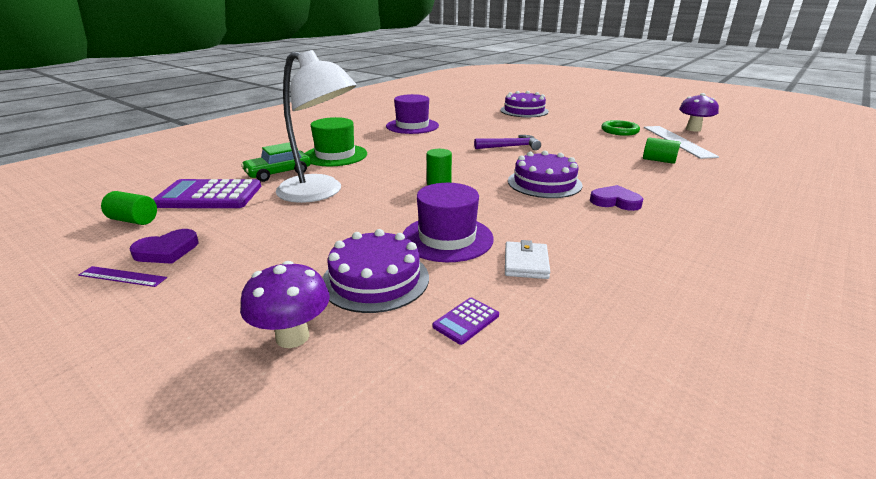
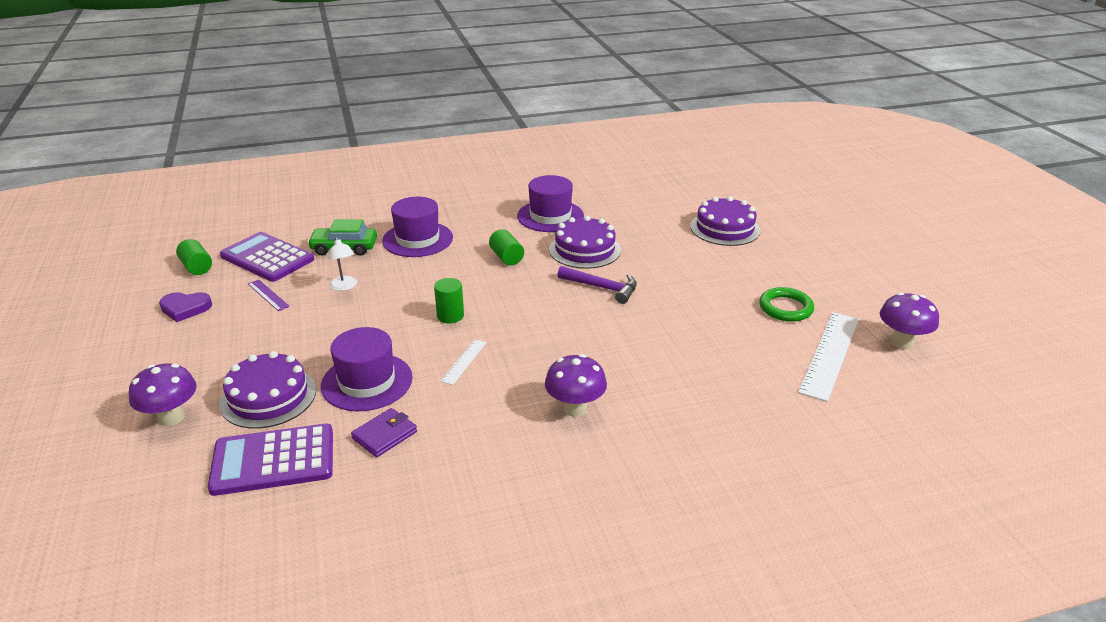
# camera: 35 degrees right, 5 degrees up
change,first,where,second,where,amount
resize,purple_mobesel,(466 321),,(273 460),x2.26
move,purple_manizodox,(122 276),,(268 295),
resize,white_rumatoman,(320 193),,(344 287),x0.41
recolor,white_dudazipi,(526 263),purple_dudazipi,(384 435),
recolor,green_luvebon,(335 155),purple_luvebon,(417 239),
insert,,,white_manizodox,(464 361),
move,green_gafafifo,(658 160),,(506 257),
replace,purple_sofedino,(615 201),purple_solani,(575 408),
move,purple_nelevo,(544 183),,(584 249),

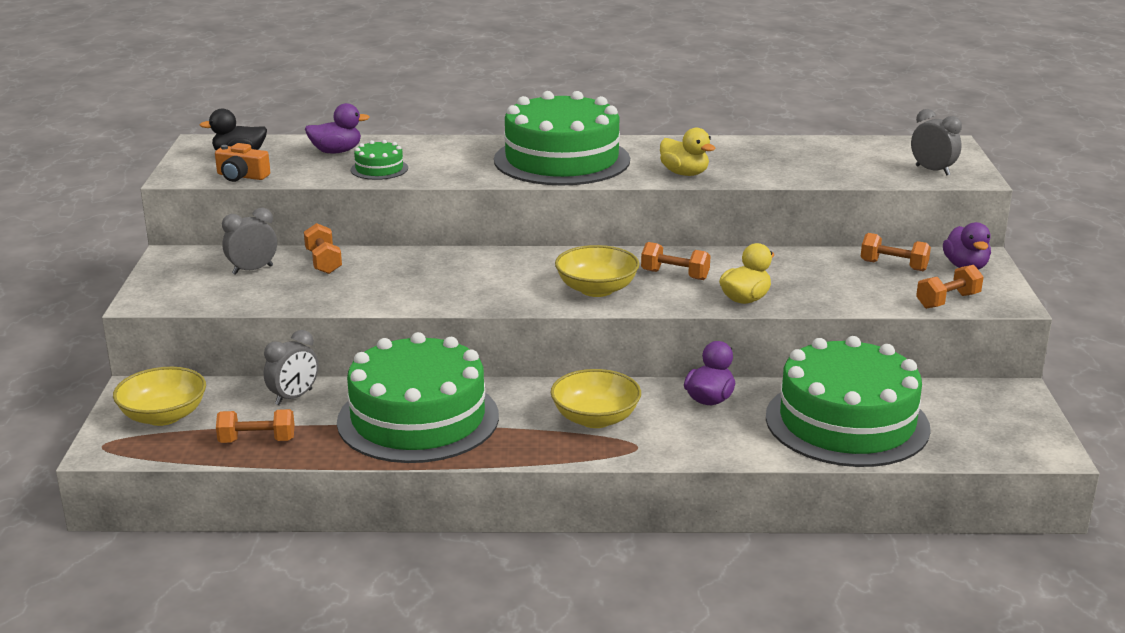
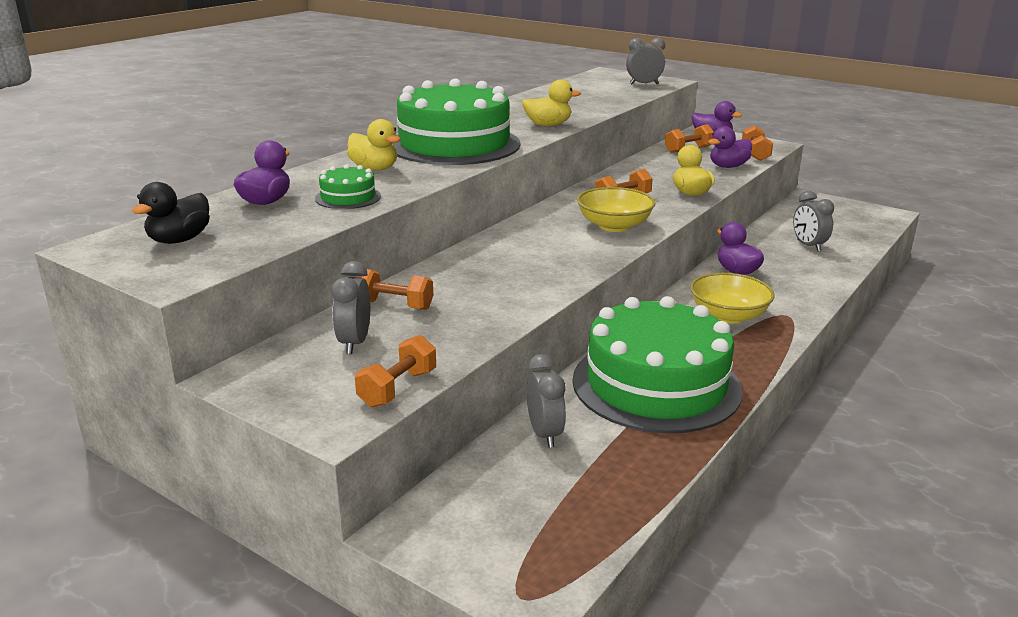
# camera: 55 degrees left, 0 degrees up
change,first,where,second,where,amount
insert,,,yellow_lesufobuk,(374 169),
move,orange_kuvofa,(257 441),,(398 388),
insert,,,purple_lesufobuk,(728 166),
replace,green_nelevo,(847 422),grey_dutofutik,(808 246),
delete,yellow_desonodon,(163 416),,,
delete,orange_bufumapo,(241 176),,,

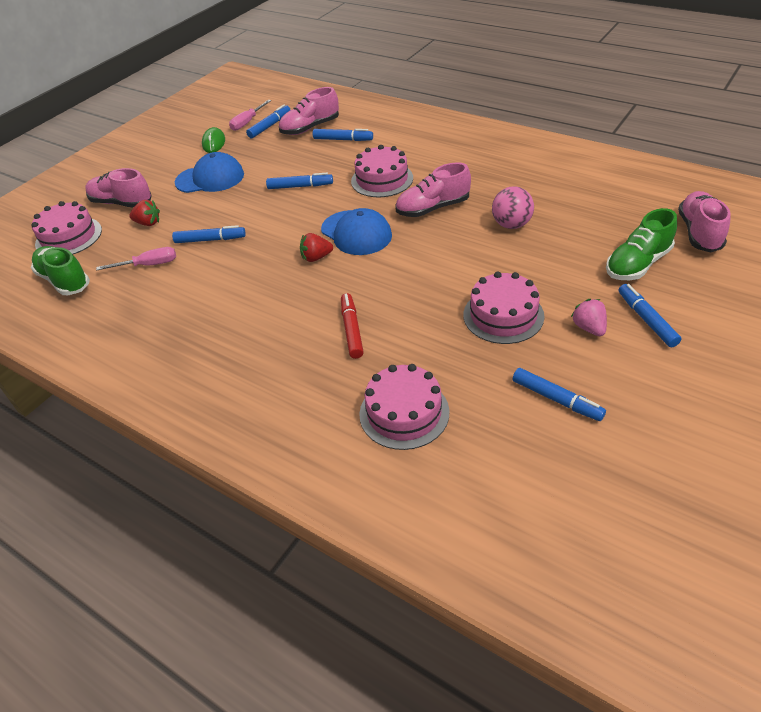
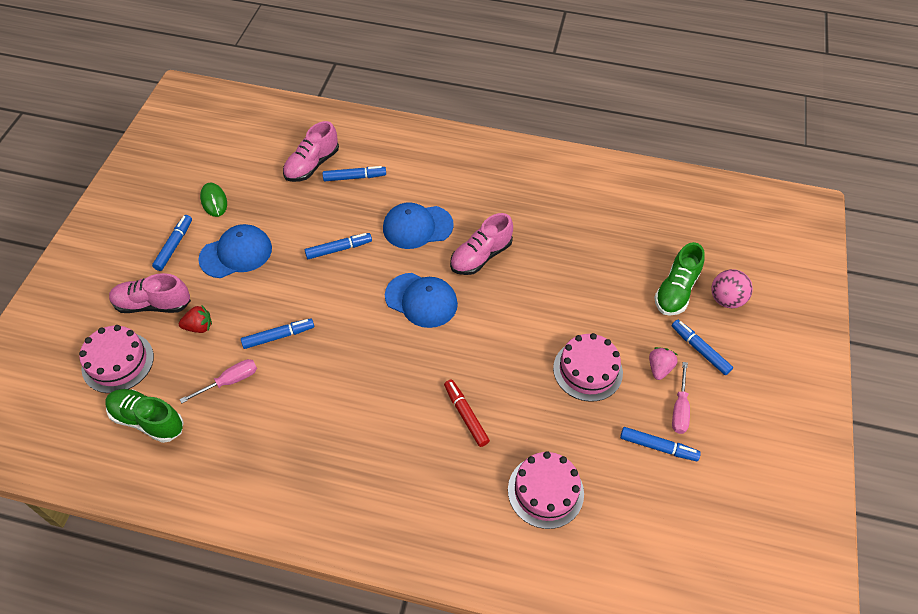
# camera: 25 degrees left, 10 degrees up
change,first,where,second,where,amount
move,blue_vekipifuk,(270 126),,(174 246),
replace,pink_nelevo,(382 179),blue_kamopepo,(417 227),
rotate,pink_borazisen,(589 328),,(659 368),60 degrees clockwise
move,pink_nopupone,(247 122),,(679 409),
move,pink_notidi,(511 225),,(726 299),
delete,red_borazisen,(316 257),,,
delete,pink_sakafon,(699 233),,,

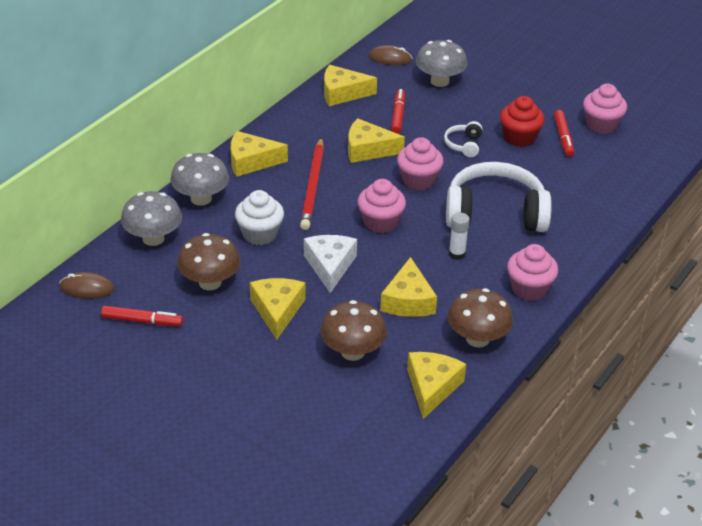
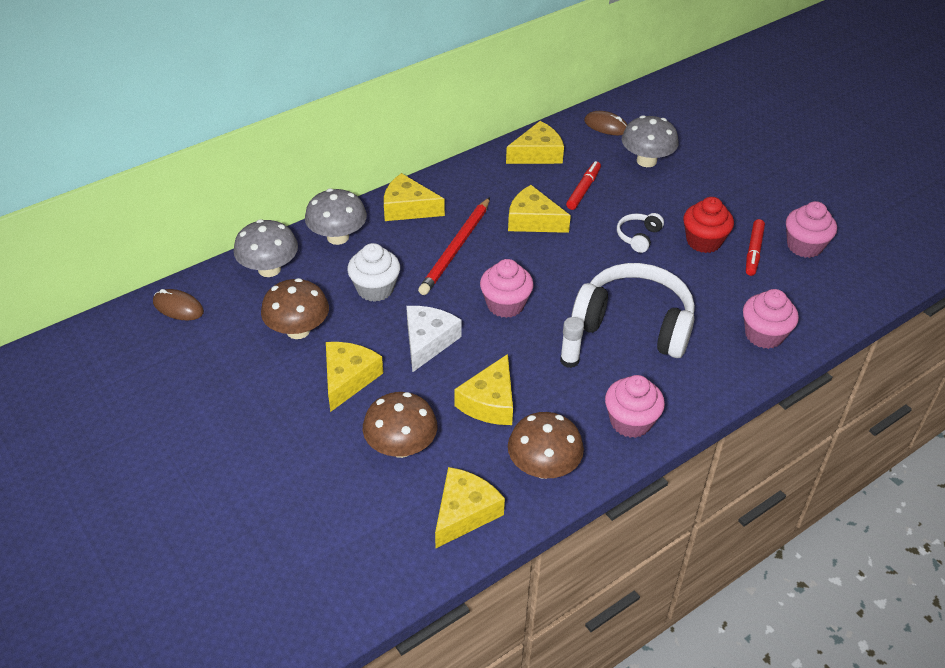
# camera: 20 degrees right, 5 degrees up
change,first,where,second,where,amount
rotate,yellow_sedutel,(342 93),,(537 154),135 degrees clockwise
move,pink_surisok,(418 180),,(764 335),
delete,red_vekipifuk,(142 321),,,

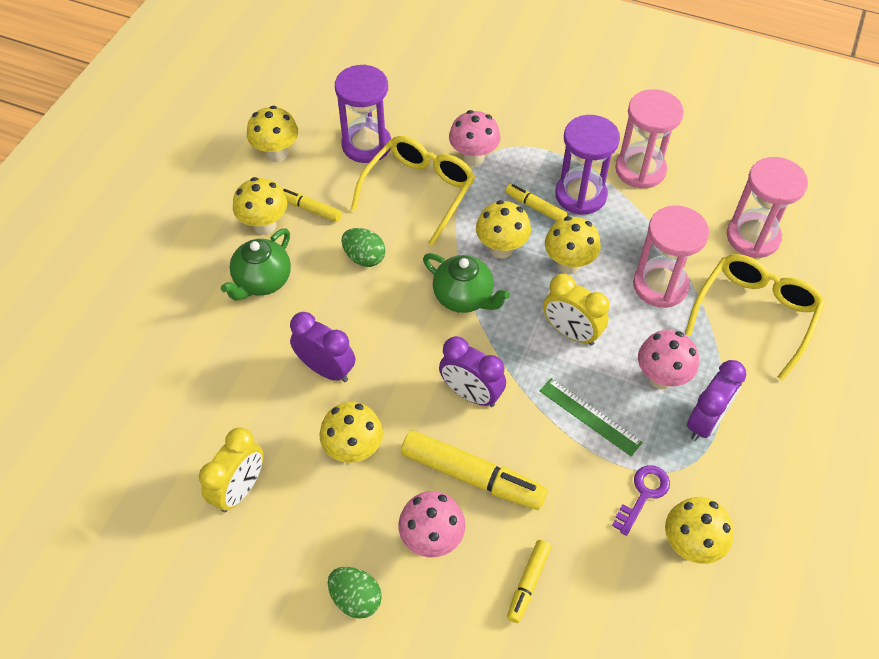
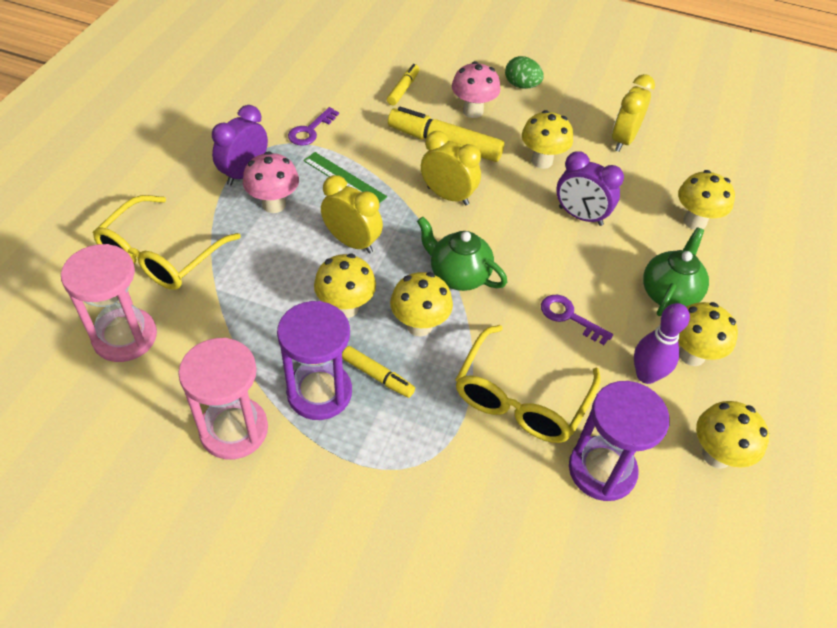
# camera: 175 degrees right, 5 degrees down
change,first,where,second,where,amount
recolor,purple_dutofutik,(471 394),yellow_dutofutik,(448 196),
replace,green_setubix,(364 257),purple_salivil,(569 317),
replace,yellow_vekipifuk,(310 209),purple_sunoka,(646 375),
move,yellow_solani,(690 545),,(694 221),
delete,pink_solani,(473 158),,,
delete,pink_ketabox,(660 285),,,

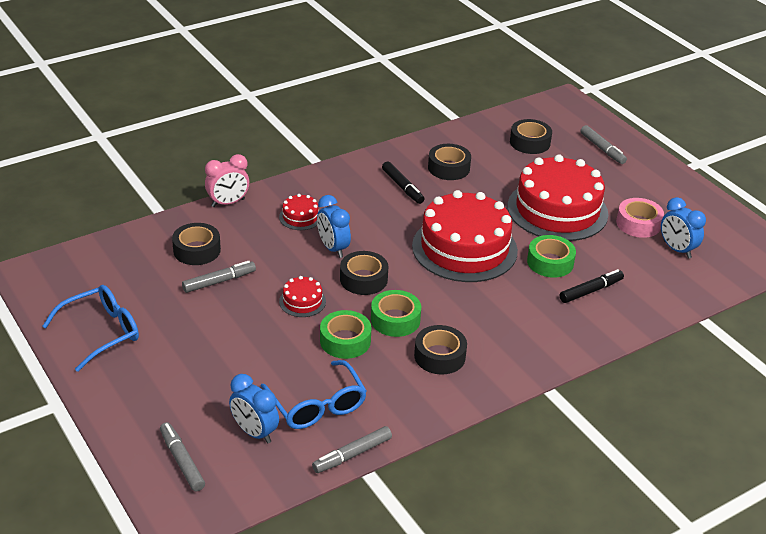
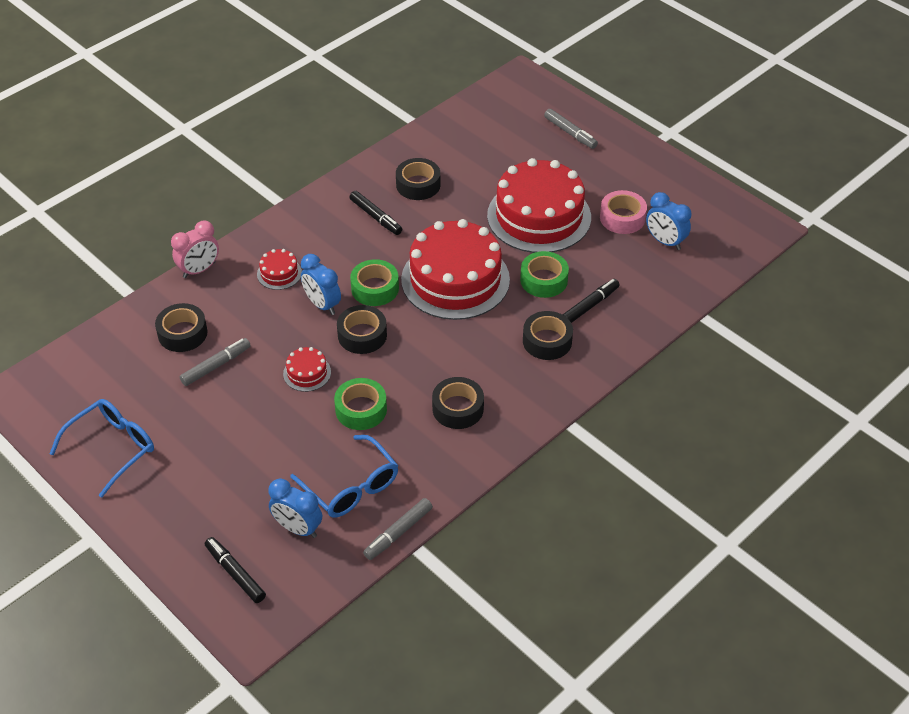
# camera: 10 degrees left, 10 degrees up
change,first,where,second,where,amount
recolor,grey_vekipifuk,(182 461),black_vekipifuk,(235 573),
move,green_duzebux,(395 319),,(375 288),
move,black_duzebux,(530 142),,(547 341),

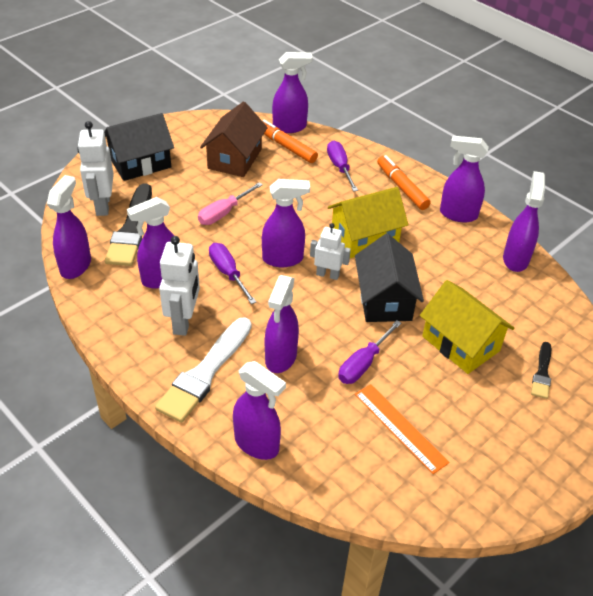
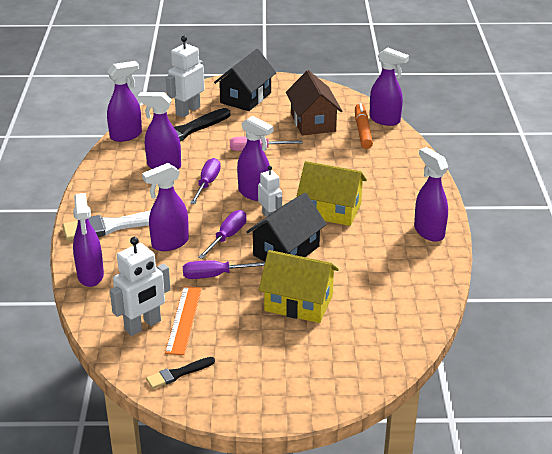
# camera: 45 degrees right, 10 degrees down
change,first,where,second,where,amount
move,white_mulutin,(184 321),,(143 325),
move,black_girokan,(542 373),,(178 374),
move,purple_nopupone,(340 167),,(227 237),
rotate,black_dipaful,(140 163),,(245 98),75 degrees counterclockwise
rotate,yellow_dipaful,(460 343),,(298 303),75 degrees counterclockwise
rotate,brown_dipaful,(235 159),,(313 122),75 degrees counterclockwise
delete,orange_vekipifuk,(402 187),,,
delete,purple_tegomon,(515 259),,,

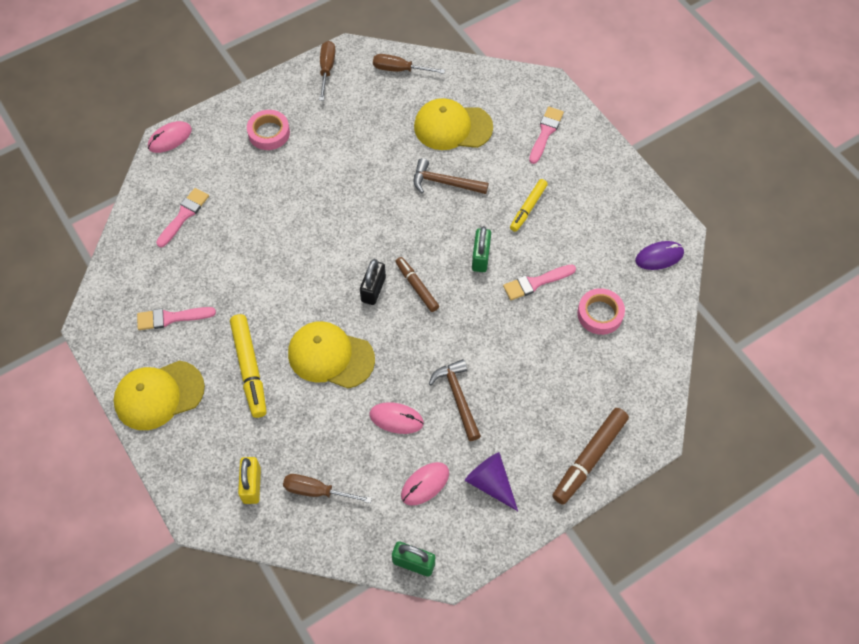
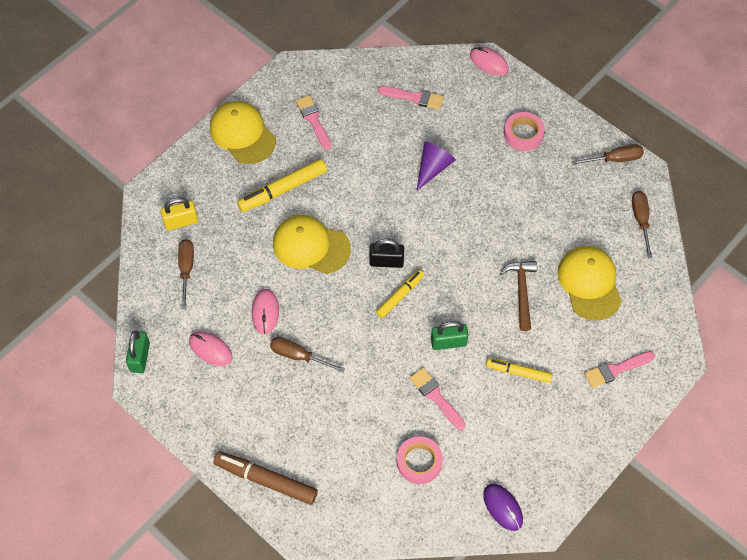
# camera: 75 degrees right, 0 degrees up
change,first,where,second,where,amount
replace,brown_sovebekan,(457 397),brown_nopupone,(298 356),
rotate,yellow_kamopepo,(330 356),,(311 246),75 degrees counterclockwise
recolor,brown_vekipifuk,(416 287),yellow_vekipifuk,(400 296),
move,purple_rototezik,(490 483),,(433 168),
rotate,pink_girokan,(545 133),,(616 370),150 degrees clockwise

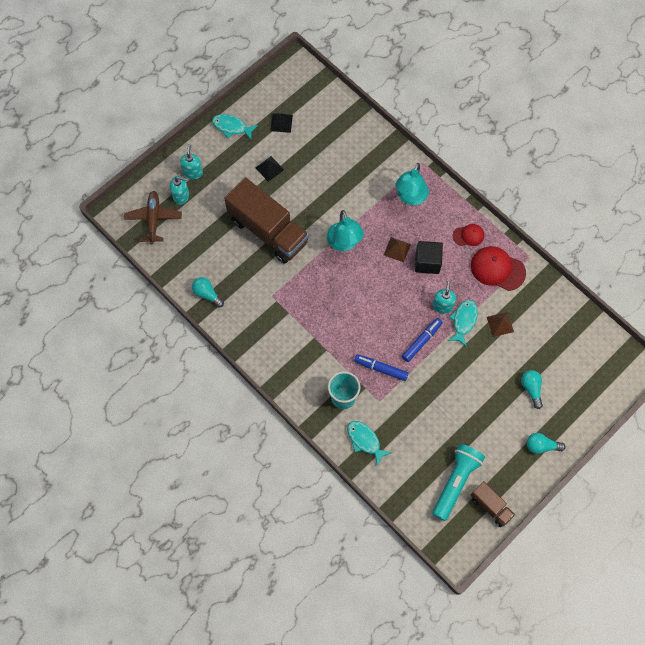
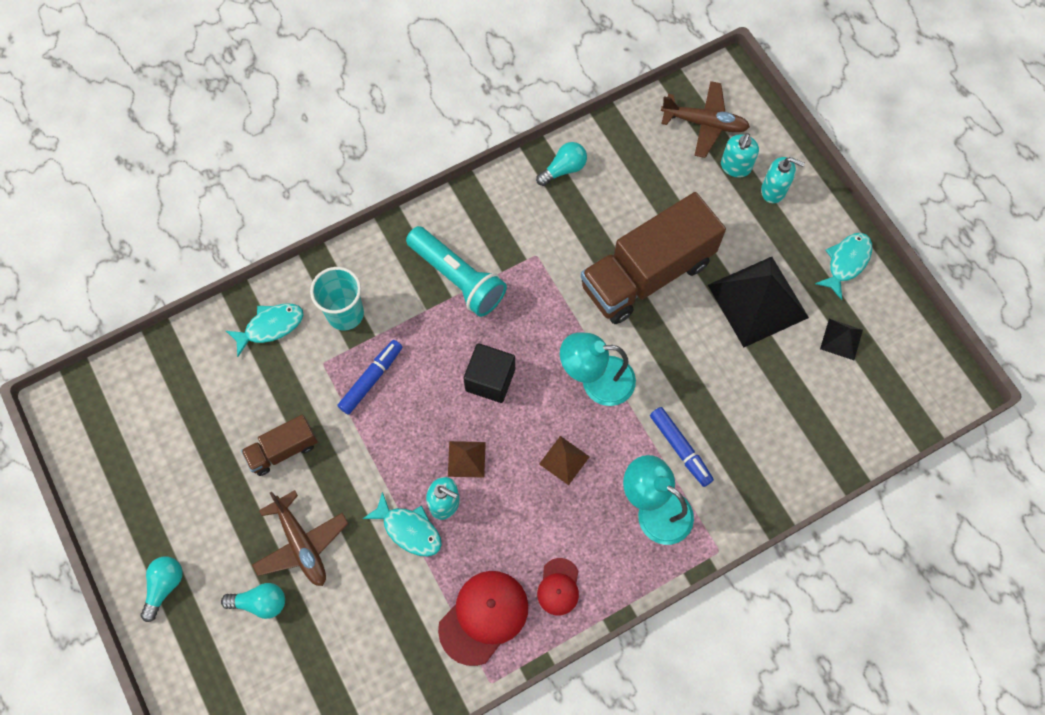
# camera: 105 degrees right, 0 degrees up
change,first,where,second,where,amount
move,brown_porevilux,(491 506),,(283 450),
insert,,,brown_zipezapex,(301 544),
move,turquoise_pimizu,(456 482),,(457 278),
move,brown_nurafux,(500 324),,(466 459),
move,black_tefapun,(427 262),,(490 380),
move,blue_vekipifuk,(421 341),,(680 448),
resize,black_nurafux,(269 168),,(758 301),x2.15

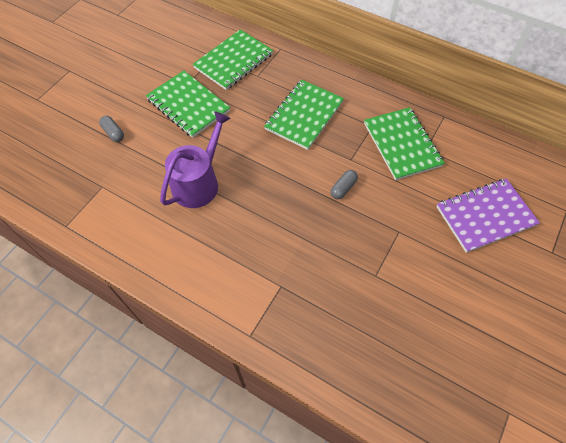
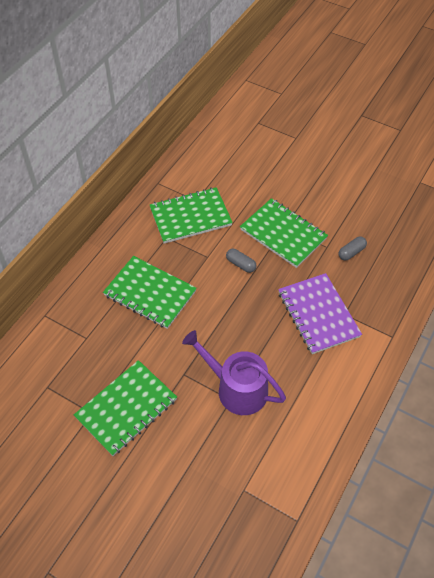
# camera: 90 degrees left, 5 degrees down
change,first,where,second,where,amount
move,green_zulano,(233 61),,(283 234),
move,purple_zulano,(485 216),,(318 314),
move,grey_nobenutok,(113 133),,(351 252),

